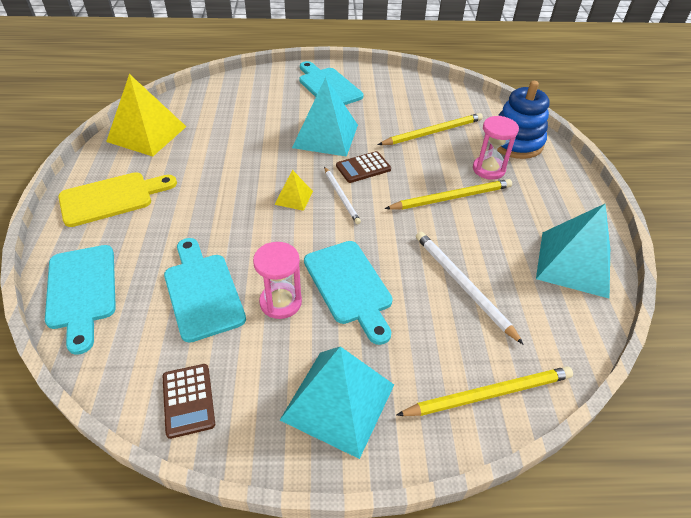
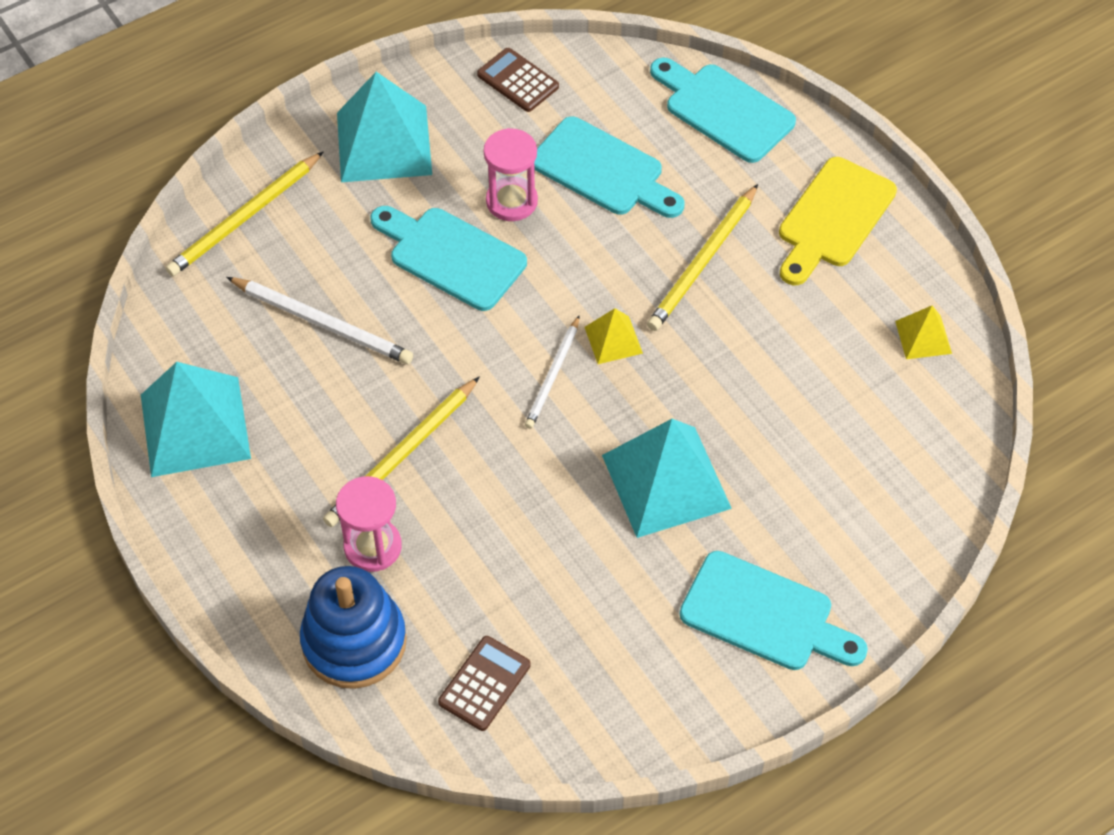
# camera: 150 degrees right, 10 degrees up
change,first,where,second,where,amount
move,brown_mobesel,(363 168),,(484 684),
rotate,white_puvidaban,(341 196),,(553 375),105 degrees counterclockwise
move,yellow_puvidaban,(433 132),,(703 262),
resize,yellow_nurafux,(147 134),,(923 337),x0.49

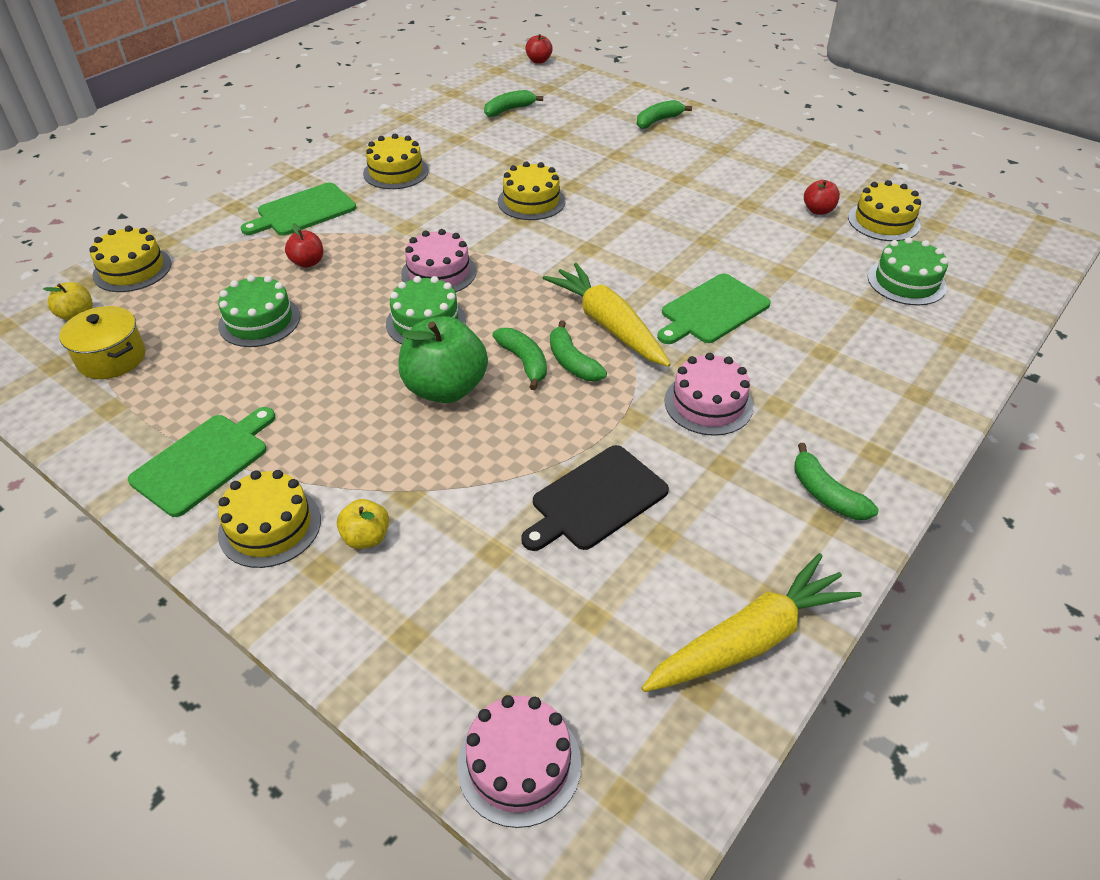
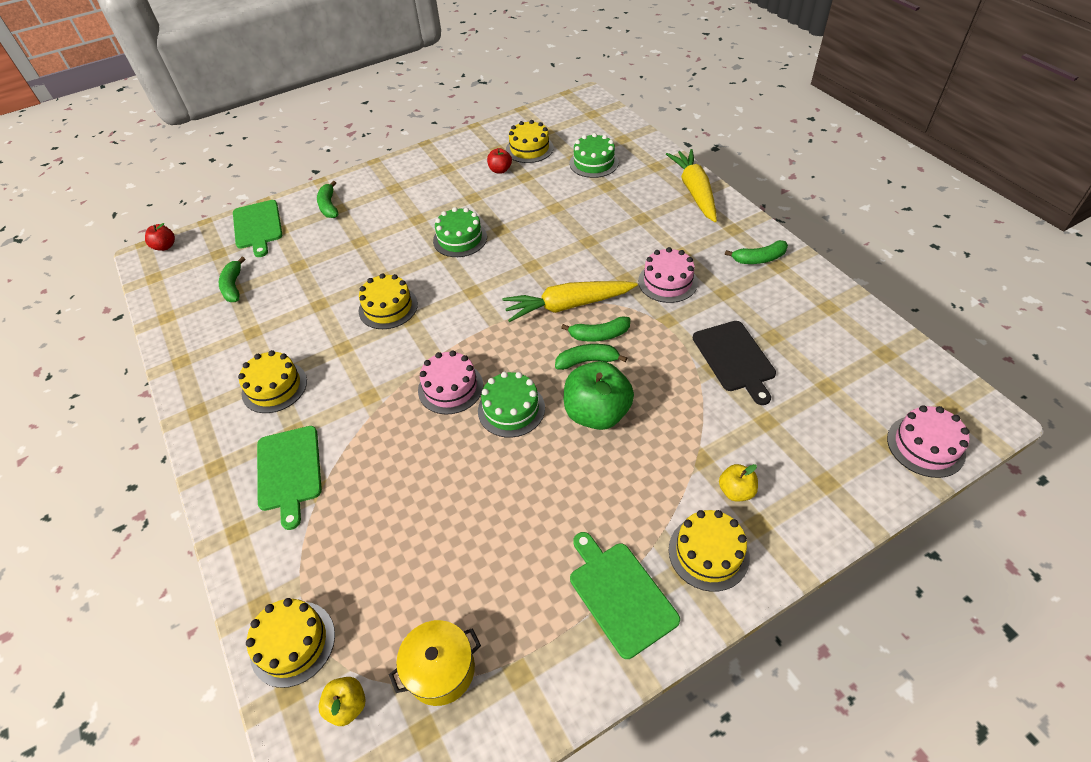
# camera: 65 degrees left, 5 degrees up
change,first,where,second,where,amount
move,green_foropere,(712 310),,(257 226),
move,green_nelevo,(259 321),,(460 239),
move,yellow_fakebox,(750 639),,(695 191),
delete,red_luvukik,(308 262),,,

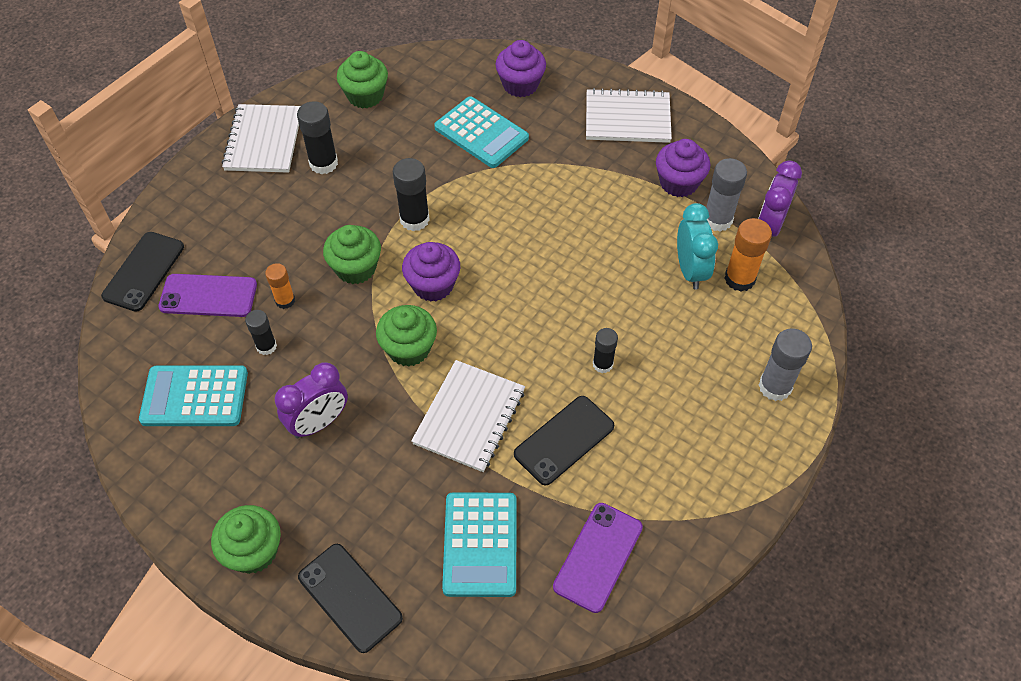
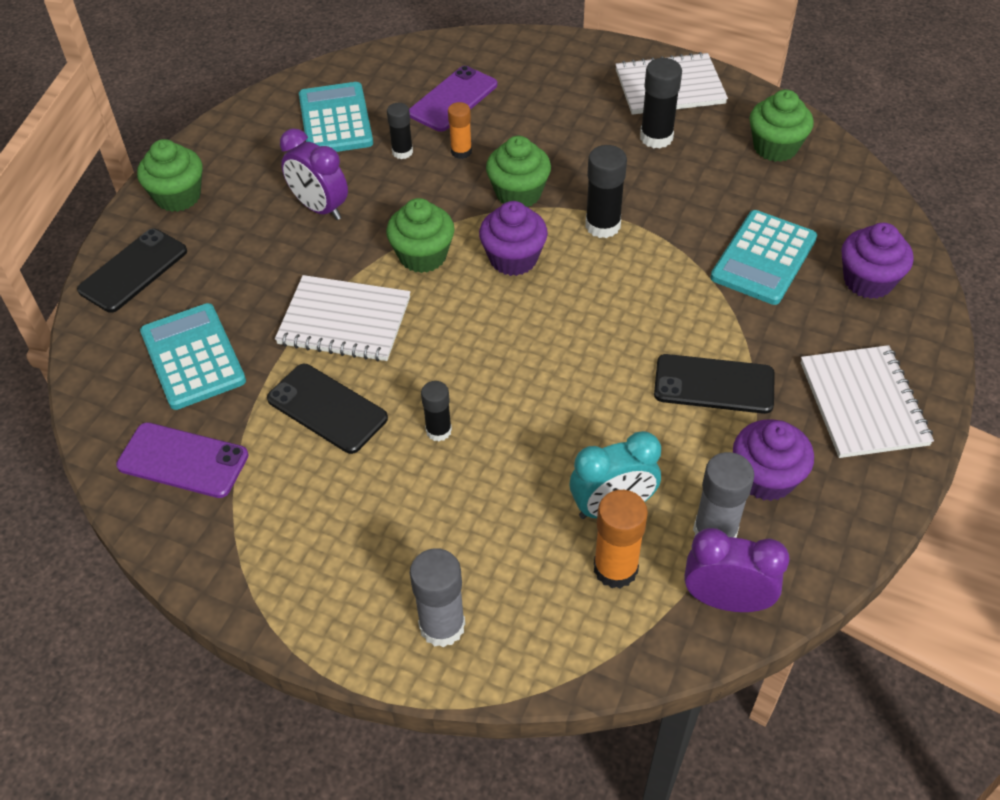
# camera: 80 degrees right, 5 degrees down
change,first,where,second,where,amount
rotate,turquoise_mobesel,(480 544),,(193 357),75 degrees clockwise
rotate,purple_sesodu,(208 296),,(453 99),45 degrees clockwise
move,black_sesodu,(143 271),,(714 384),

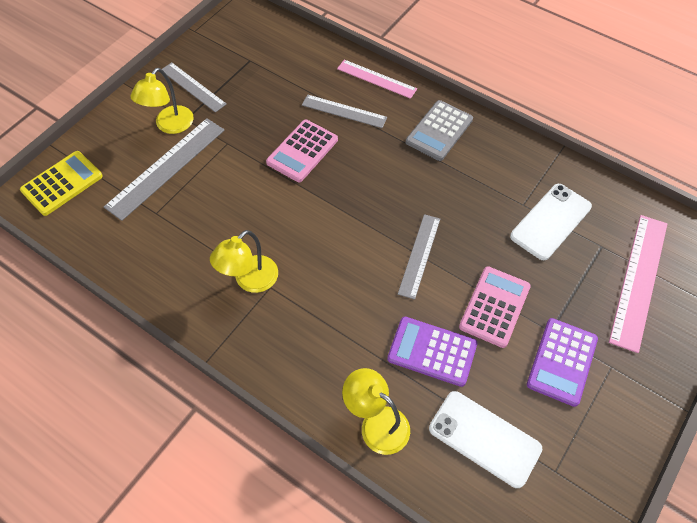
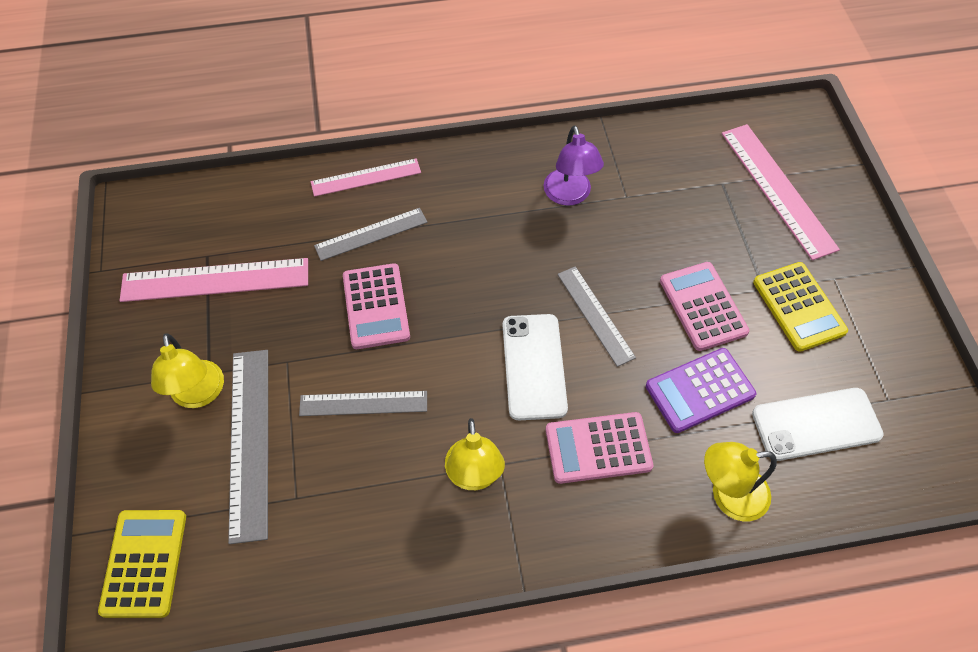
# camera: 45 degrees left, 0 degrees up
change,first,where,second,where,amount
insert,,,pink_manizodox,(215 280),
move,grey_manizodox,(193 87),,(363 403),
move,white_sesodu,(550 221),,(534 366),
insert,,,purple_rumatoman,(569 195),
insert,,,pink_mobesel,(598 448),
recolor,purple_mobesel,(562 361),yellow_mobesel,(798 307),
delete,grey_mobesel,(439 131),,,

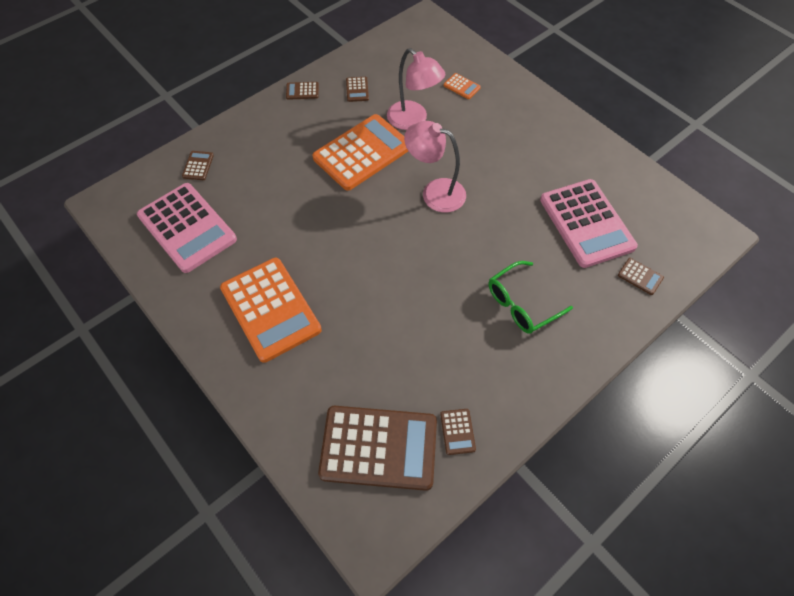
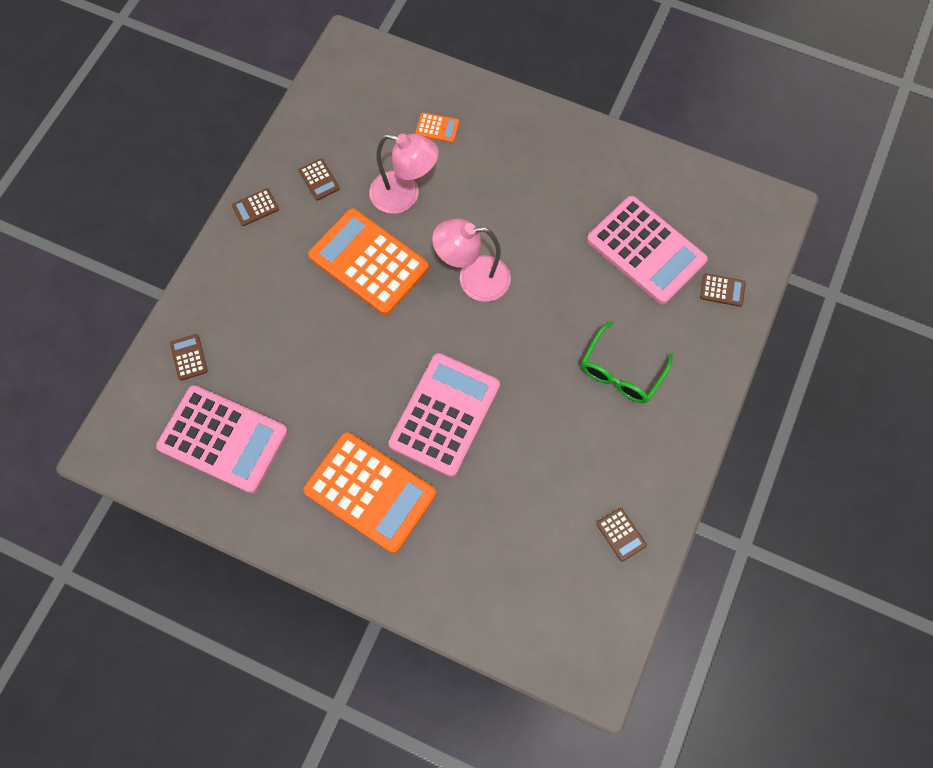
# camera: 25 degrees left, 10 degrees up
change,first,where,second,where,amount
rotate,orange_mobesel,(362 153),,(369 262),75 degrees counterclockwise
insert,,,pink_mobesel,(445 415),
delete,brown_mobesel,(379 448),,,

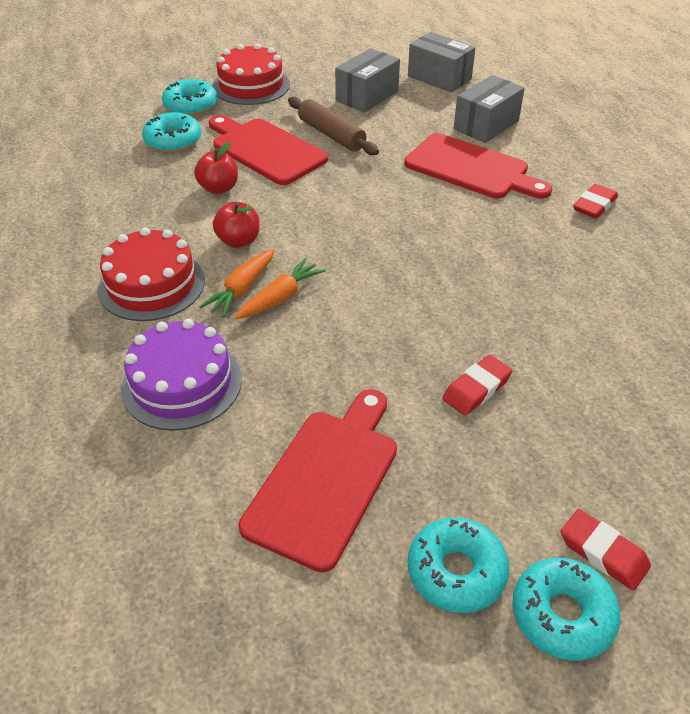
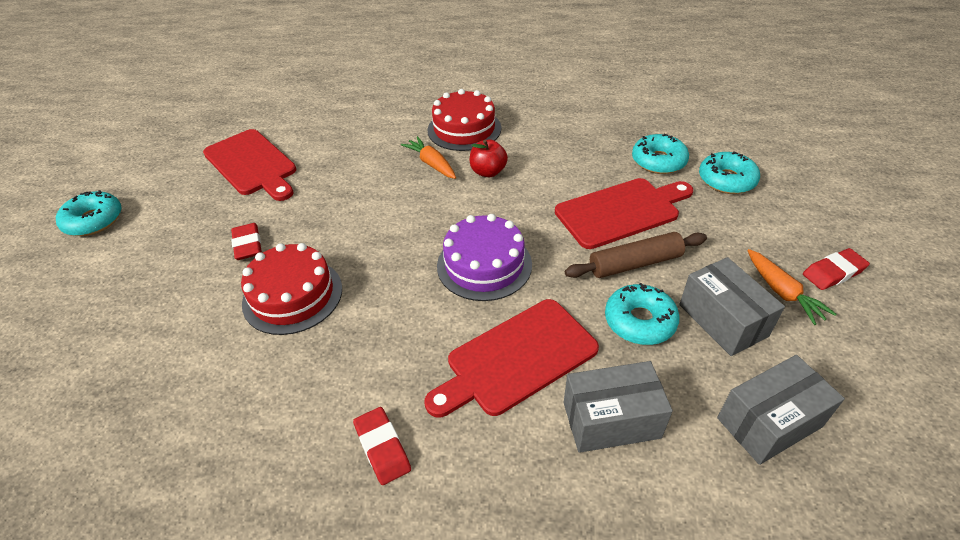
# camera: 115 degrees right, 0 degrees up
change,first,where,second,where,amount
move,red_nelevo,(251 85),,(292 295),
move,purple_nelevo,(182 383),,(484 265),
rotate,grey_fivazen,(486 125),,(611 420),75 degrees counterclockwise
move,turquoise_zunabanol,(456 571),,(639 321),
move,orange_fakebox,(280 298),,(782 292),
move,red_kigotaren,(603 552),,(833 272),
delete,red_luvukik,(219 188),,,

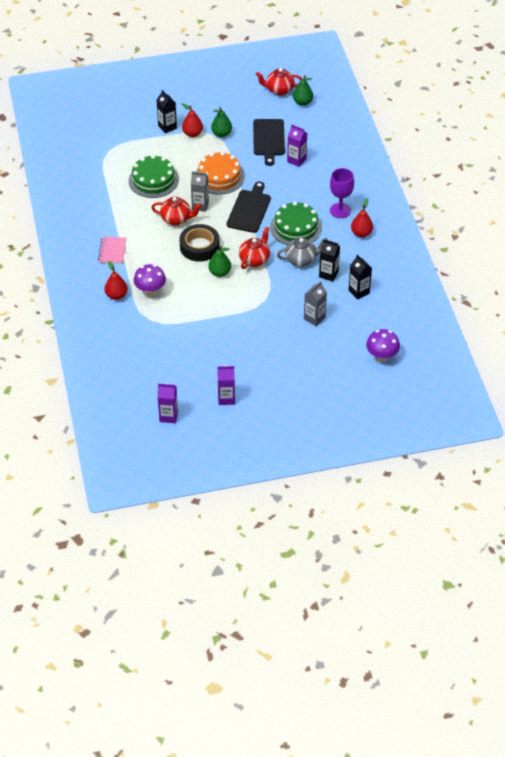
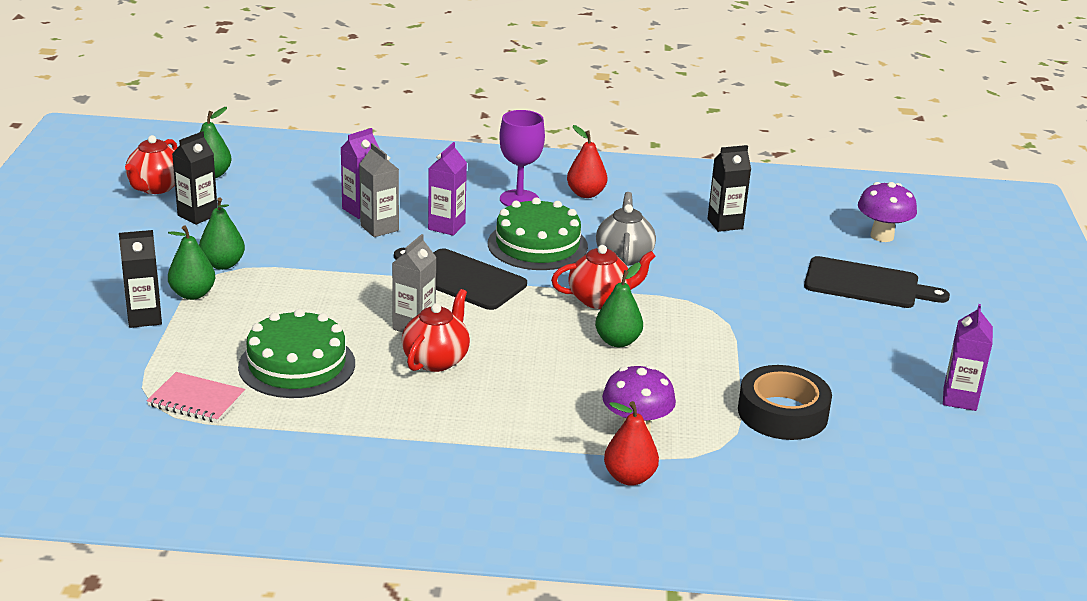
# camera: 75 degrees left, 20 degrees down
change,first,where,second,where,amount
move,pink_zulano,(112 251),,(196 400),
recolor,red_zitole,(192 133),green_zitole,(192 294),
move,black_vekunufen,(328 274),,(197 215),
move,grey_vekunufen,(314 318),,(379 228),
move,purple_vekunufen,(168 416),,(446 226),
rotate,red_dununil,(254 260),,(600 299),120 degrees clockwise
move,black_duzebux,(199 247),,(782 413),
move,black_foropere,(269 139),,(867 284),
delete,orange_nelevo,(219 177),,,

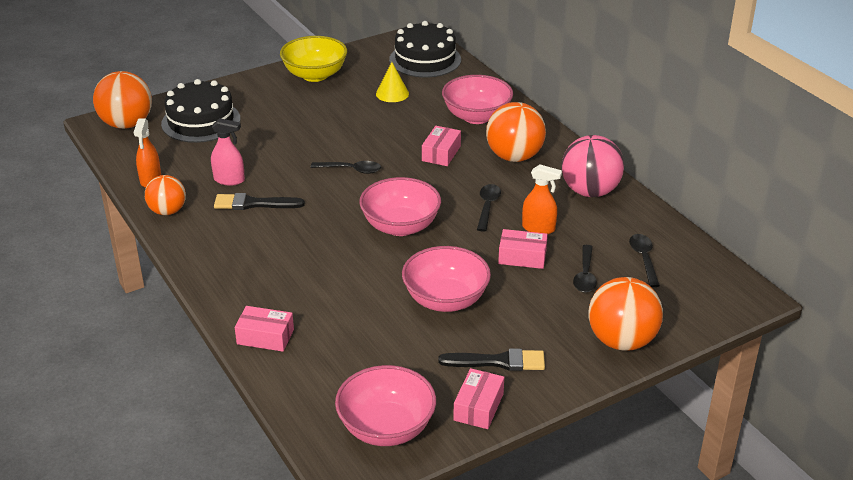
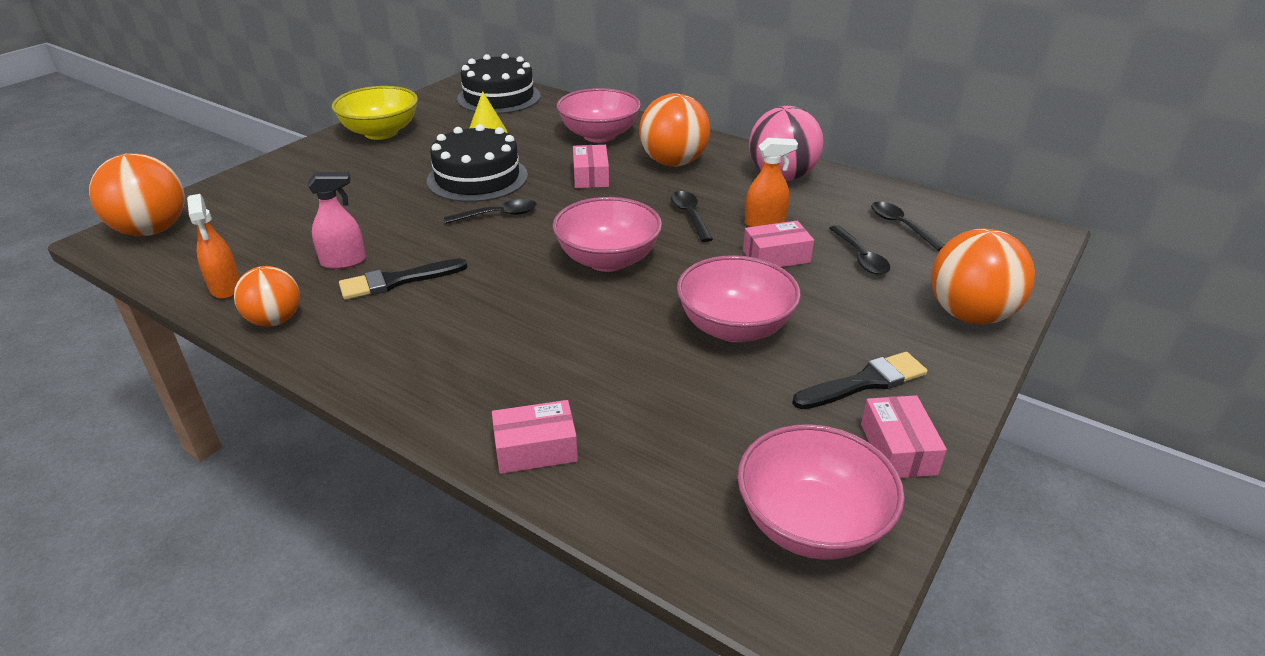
# camera: 25 degrees left, 0 degrees up
change,first,where,second,where,amount
move,black_nelevo,(201 121),,(477 178),

